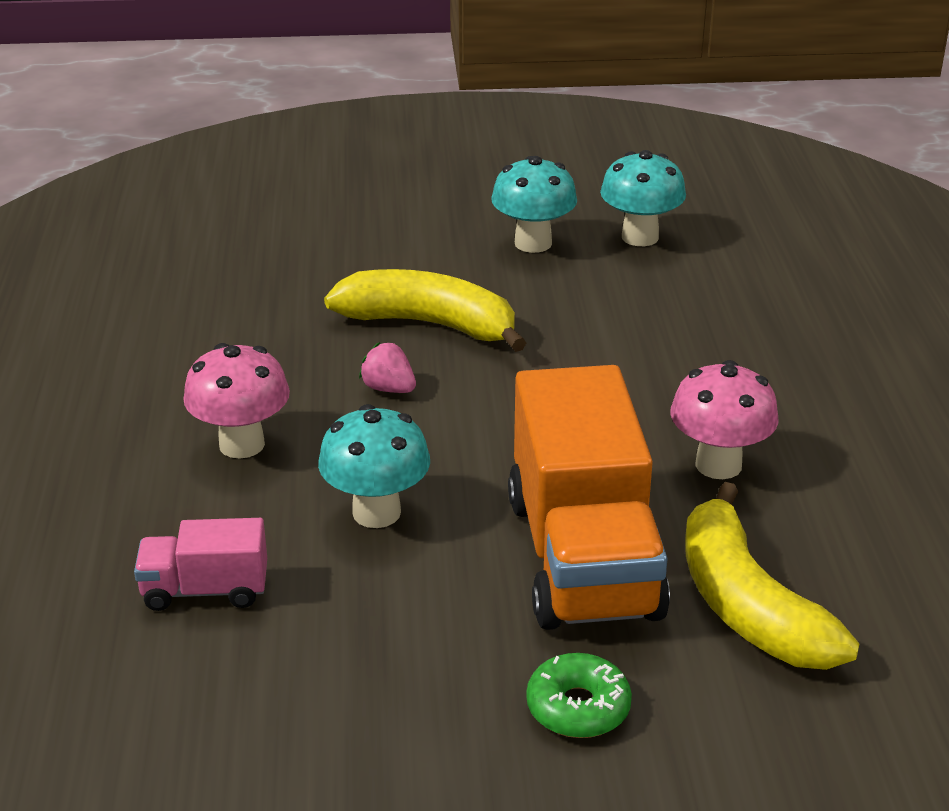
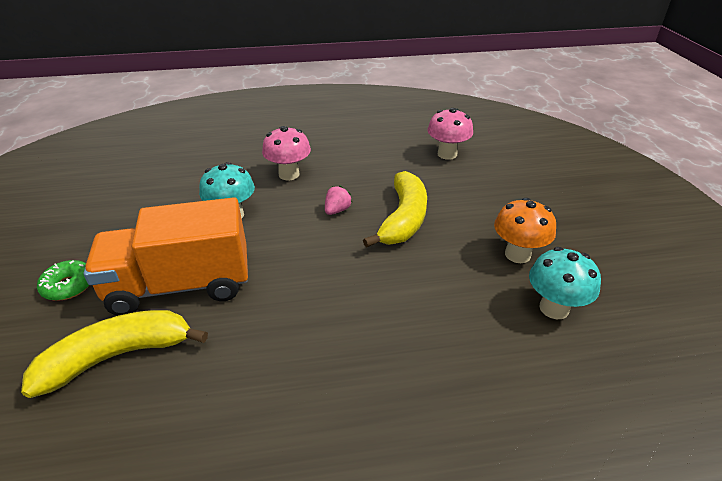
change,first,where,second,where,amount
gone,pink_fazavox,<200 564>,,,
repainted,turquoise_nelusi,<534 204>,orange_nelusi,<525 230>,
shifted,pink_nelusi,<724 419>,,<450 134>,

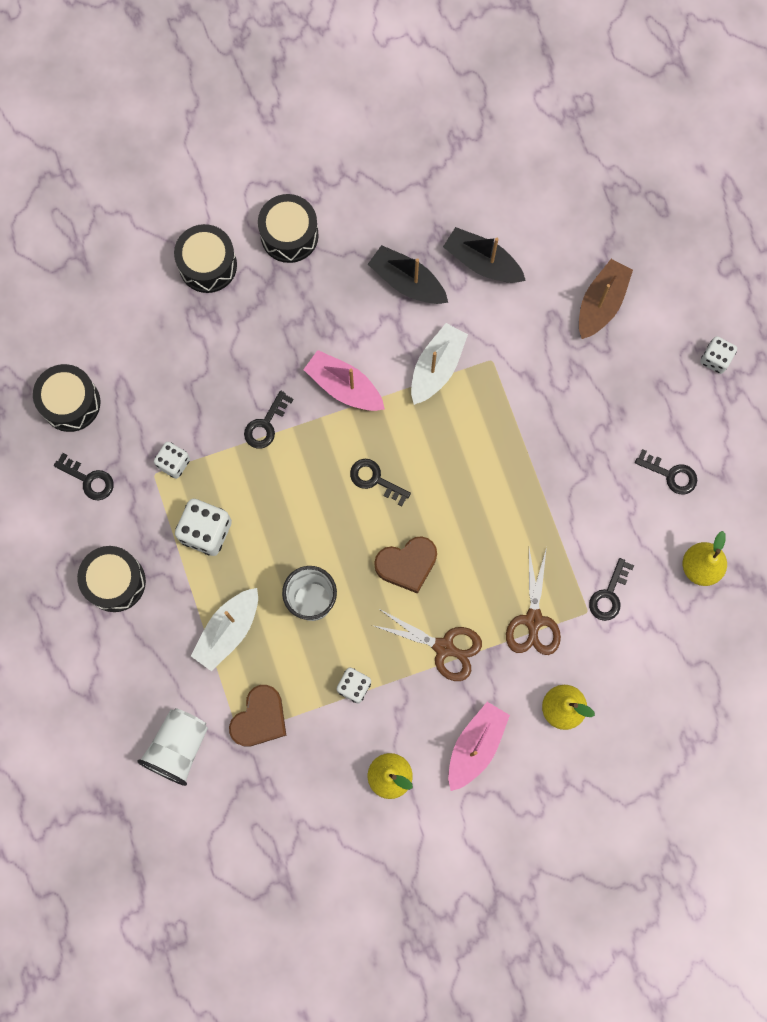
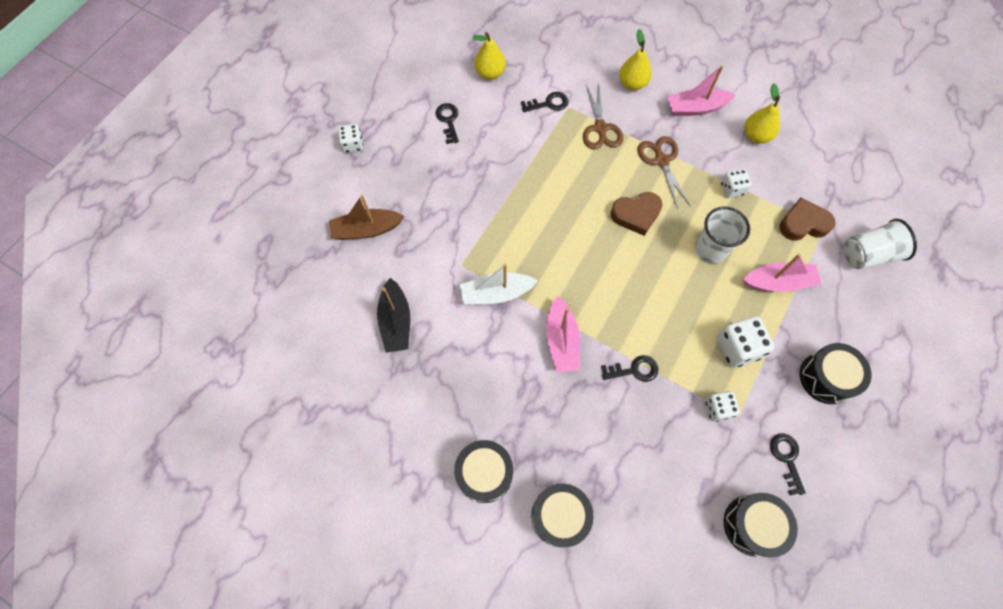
change,first,where,second,where,amount
repainted,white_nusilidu,<224 629>,pink_nusilidu,<782 273>,
gone,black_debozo,<380 482>,,,
gone,black_nusilidu,<408 274>,,,
rotated,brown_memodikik,<405 565>,,<636 214>,135 degrees clockwise
rotated,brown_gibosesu,<533 601>,,<603 116>,120 degrees clockwise

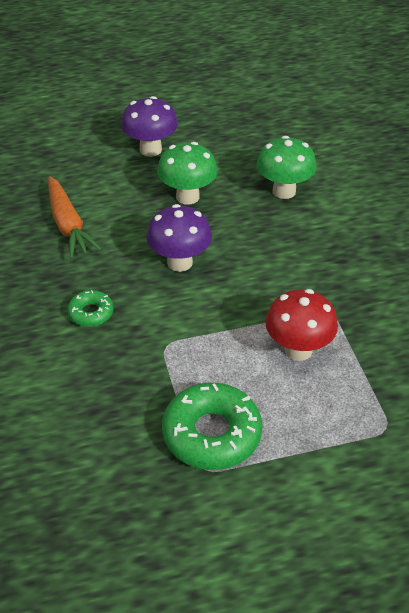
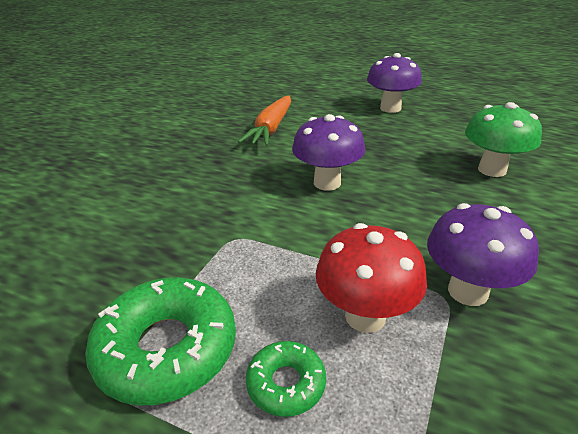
change,first,where,second,where,amount
shifted,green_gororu,<90 308>,,<286 379>,
gone,green_nelusi,<187 173>,,,
new,,,purple_nelusi,<483 254>,

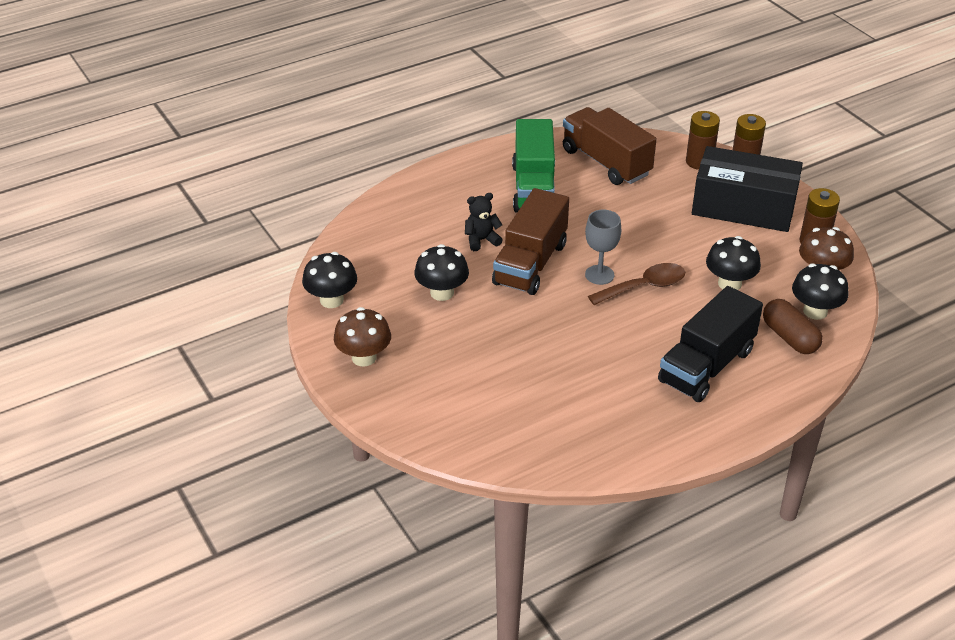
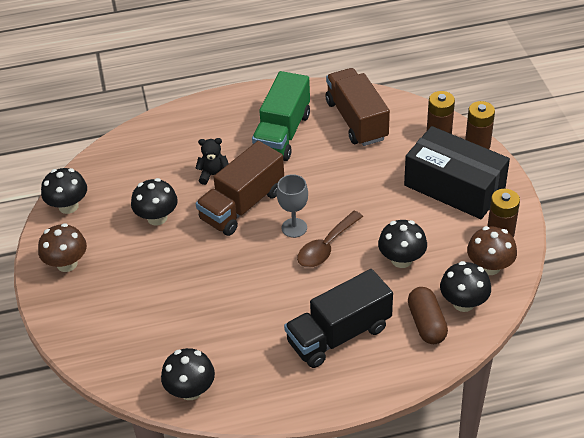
change,first,where,second,where,amount
rotated,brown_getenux,<636 284>,,<330 239>,135 degrees clockwise
new,,,black_nelusi,<188 374>,

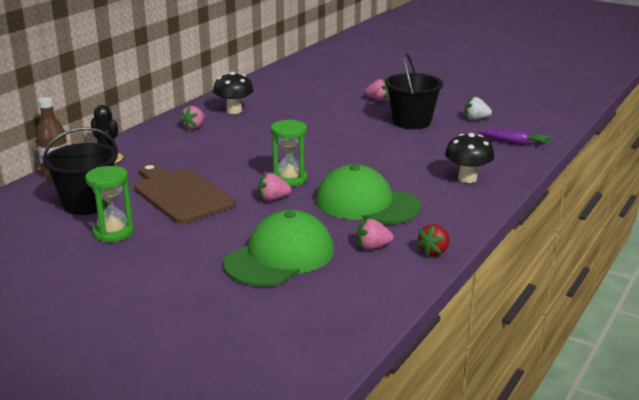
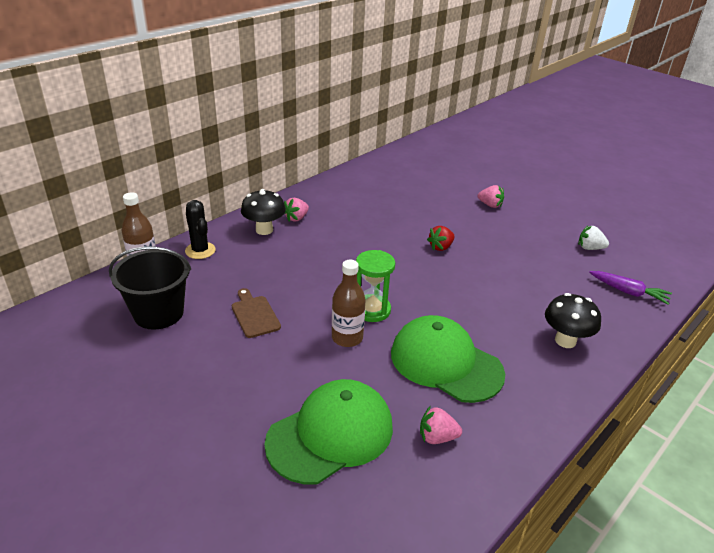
change,first,where,second,where,amount
gone,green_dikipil,<109 204>,,,
scaled,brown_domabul,<184 193>,,<256 313>,x0.52
shifted,black_nelusi,<233 93>,,<263 212>,
swapped,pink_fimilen,<274 187>,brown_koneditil,<349 303>,
gone,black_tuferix,<414 90>,,,
shifted,red_fimilen,<432 240>,,<441 238>,

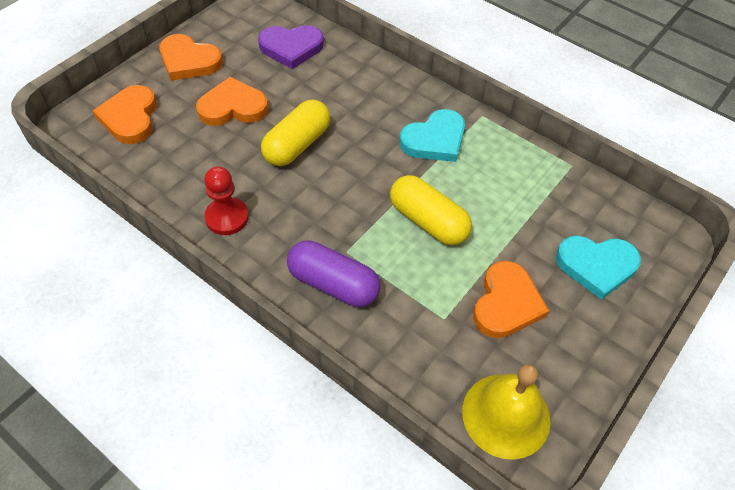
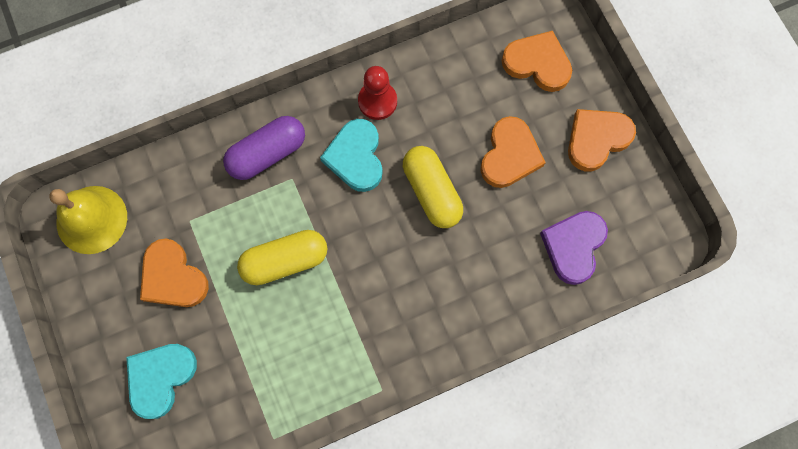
change,first,where,second,where,amount
shifted,turquoise_memodikik,<432 135>,,<351 155>,

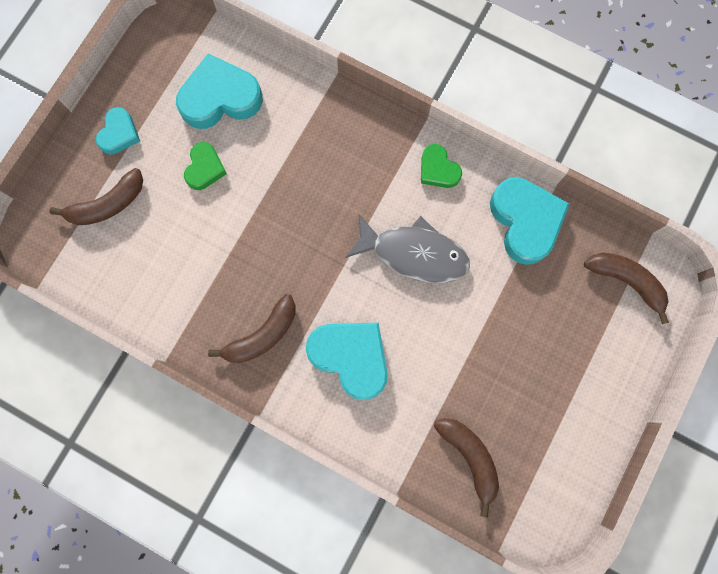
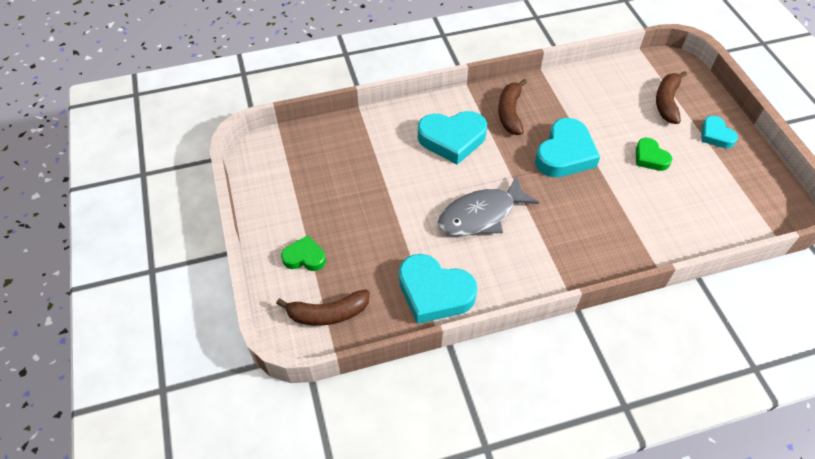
change,first,where,second,where,amount
shifted,turquoise_memodikik,<219 91>,,<567 147>,
shifted,green_memodikik,<441 166>,,<303 253>,
gone,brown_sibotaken,<466 468>,,,

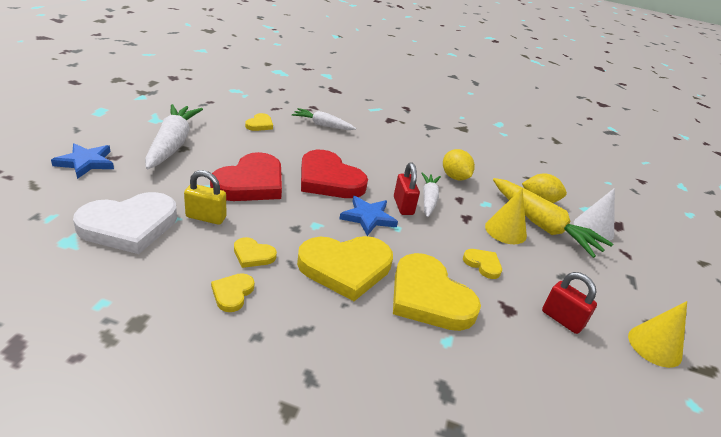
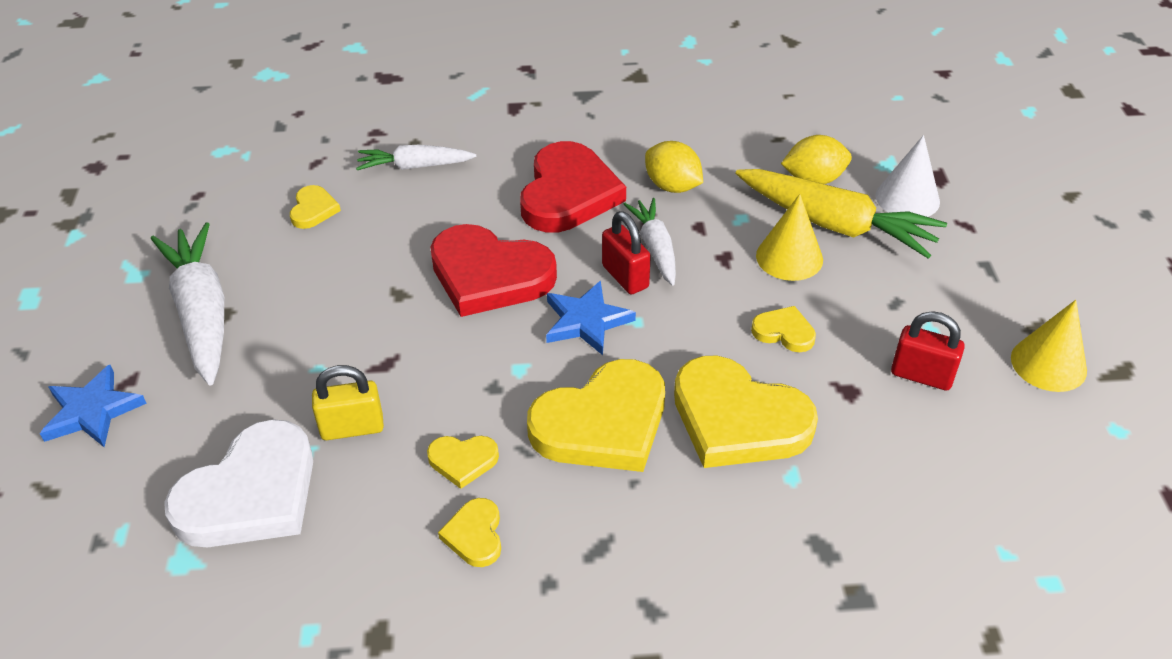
change,first,where,second,where,amount
shifted,red_memodikik,<246 176>,,<573 187>,

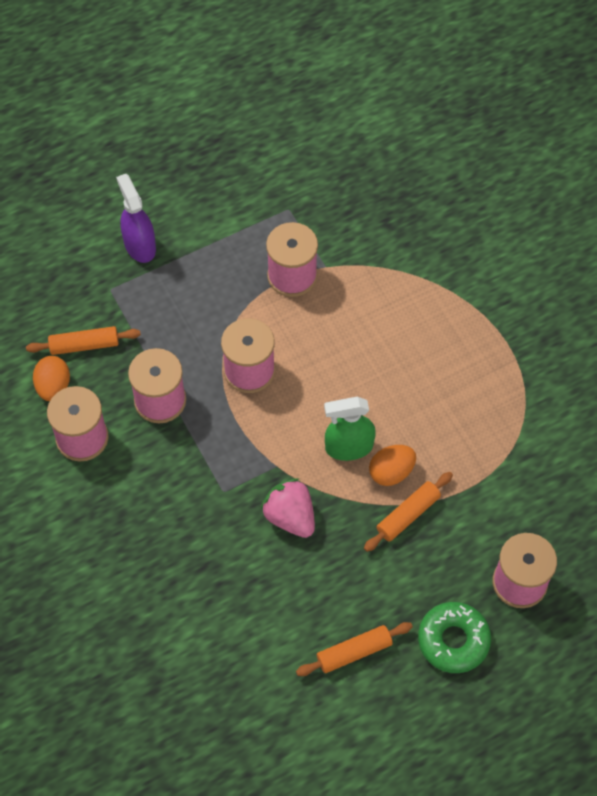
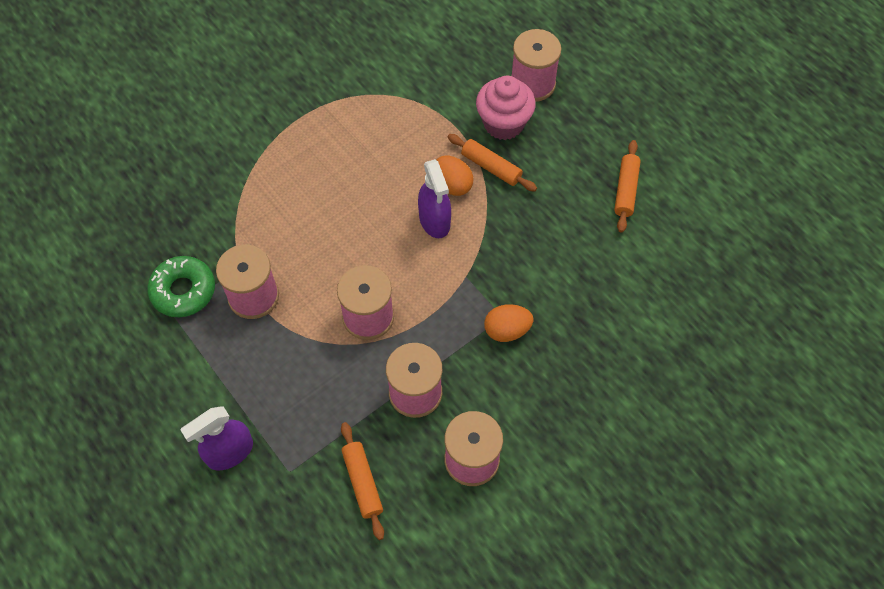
change,first,where,second,where,amount
shifted,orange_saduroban,<51 378>,,<508 323>,
gone,pink_fimilen,<287 508>,,,
rotated,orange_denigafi,<354 649>,,<627 186>,45 degrees clockwise
repainted,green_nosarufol,<350 429>,purple_nosarufol,<434 198>,
shifted,green_gororu,<454 637>,,<181 286>,
new,,,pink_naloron,<506 108>,

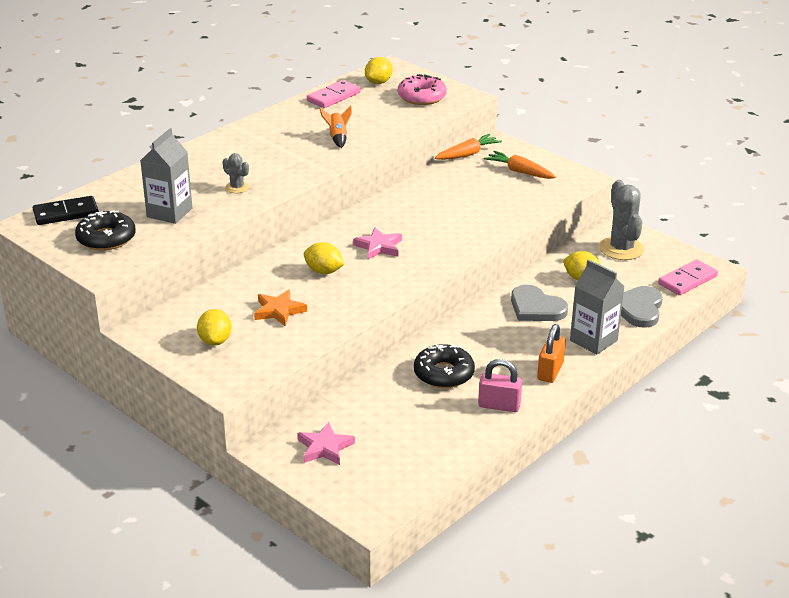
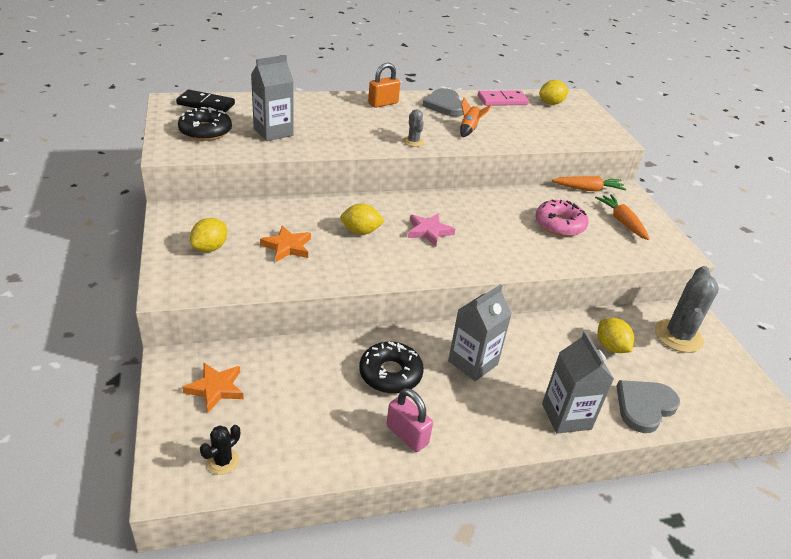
change,first,where,second,where,amount
shifted,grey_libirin,<236 173>,,<413 128>,
repainted,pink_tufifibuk,<326 443>,orange_tufifibuk,<213 388>,
rotated,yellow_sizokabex,<324 258>,,<362 219>,60 degrees counterclockwise
shifted,pink_gororu,<422 89>,,<562 218>,
shifted,grey_memodikik,<539 303>,,<443 102>,
shifted,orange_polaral,<551 353>,,<384 85>,
gone,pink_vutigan,<688 277>,,,
new,,,black_libirin,<220 450>,
new,,,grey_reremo,<480 332>,

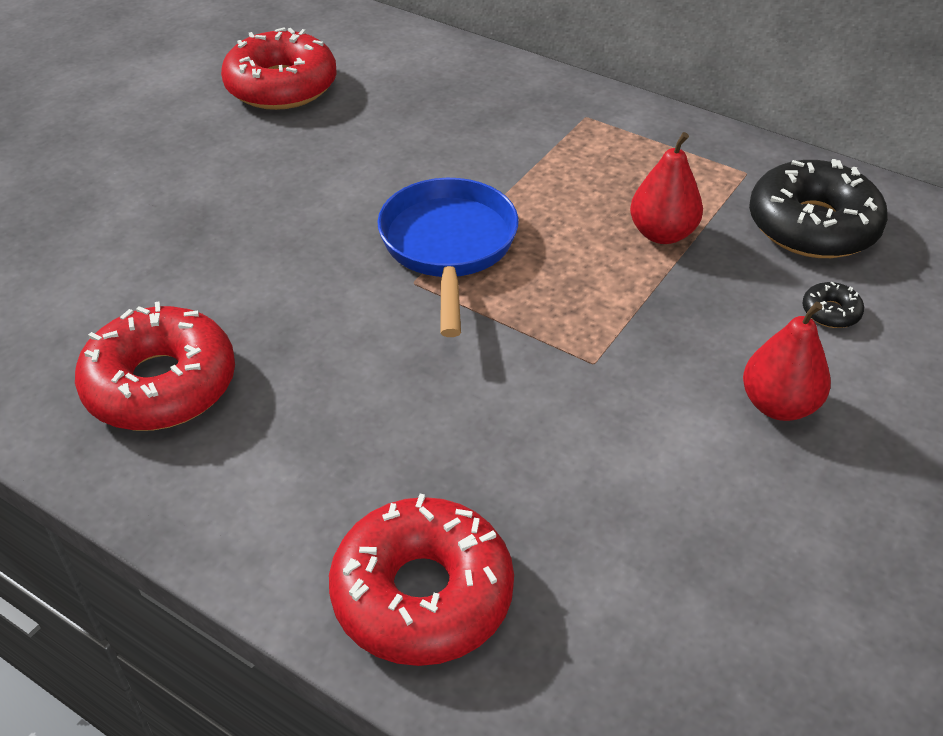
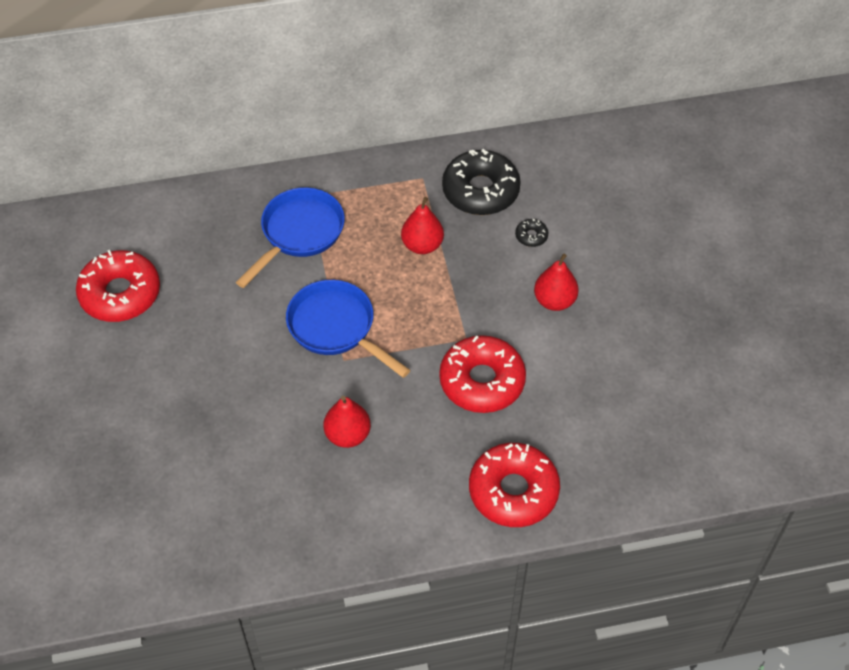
change,first,where,second,where,amount
shifted,red_gororu,<155 366>,,<482 374>,
new,,,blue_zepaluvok,<290 237>,
new,,,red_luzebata,<347 422>,

